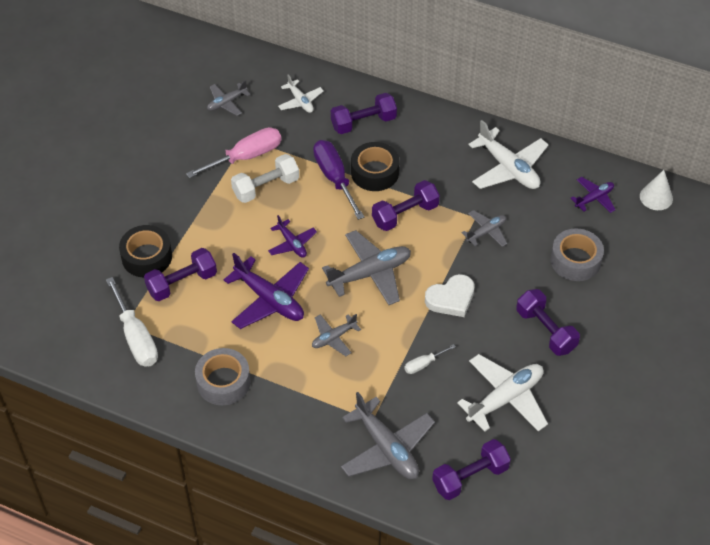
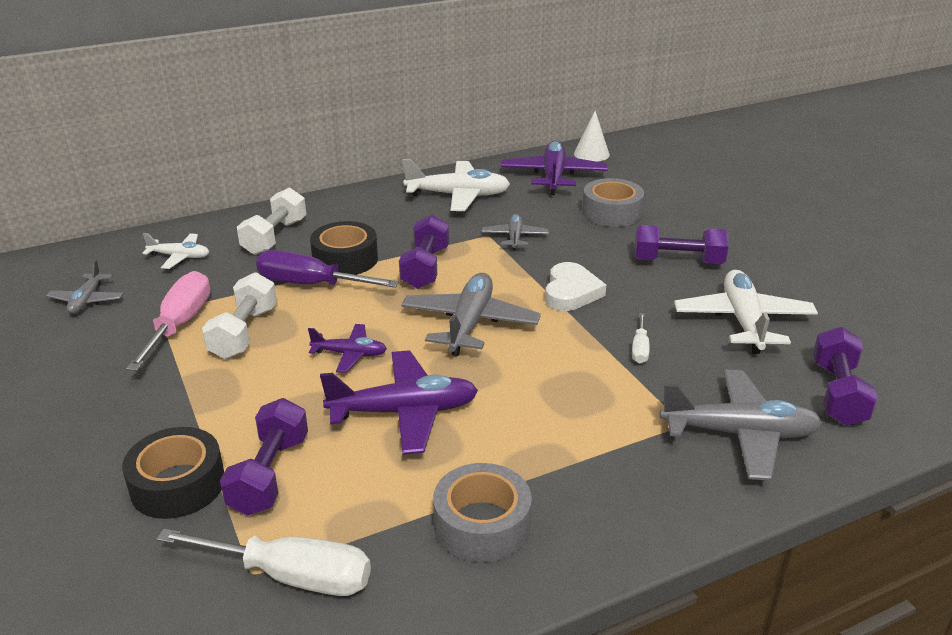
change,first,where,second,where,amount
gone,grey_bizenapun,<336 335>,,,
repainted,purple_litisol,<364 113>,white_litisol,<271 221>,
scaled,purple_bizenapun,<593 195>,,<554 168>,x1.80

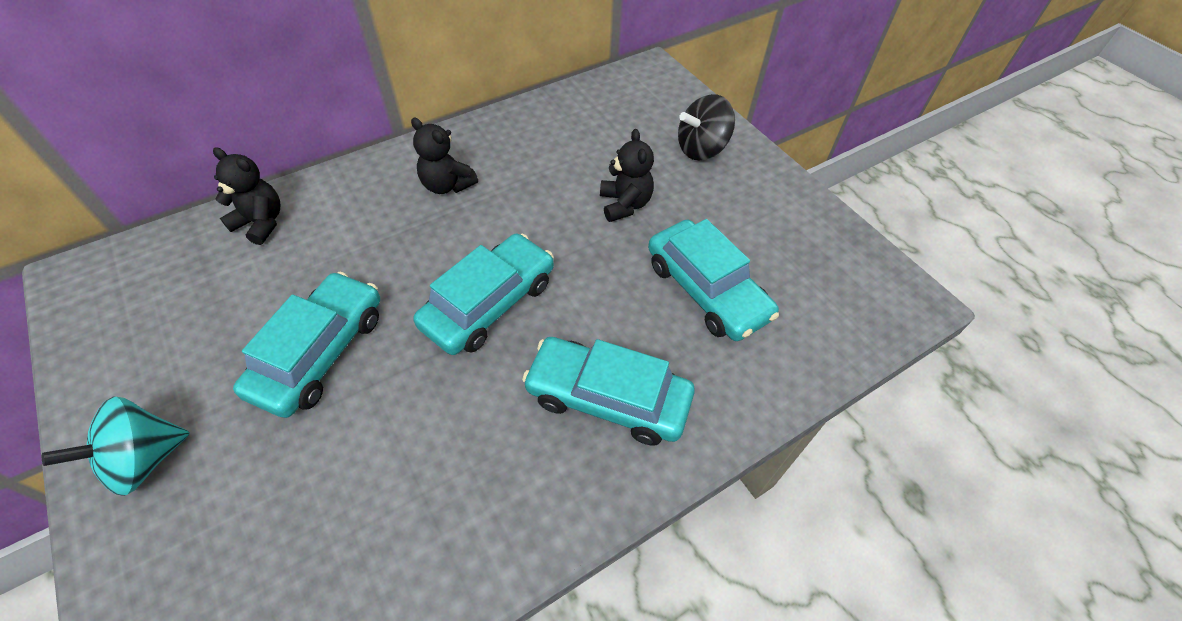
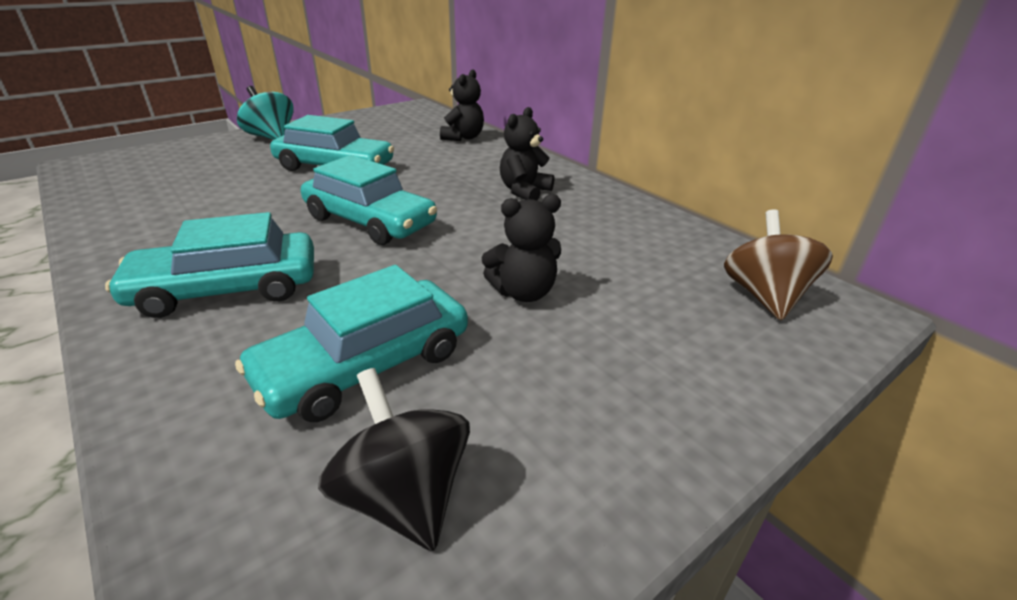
change,first,where,second,where,amount
rotated,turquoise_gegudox,<608 391>,,<209 265>,120 degrees counterclockwise
shifted,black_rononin,<706 127>,,<394 459>,
new,,,brown_rononin,<778 264>,

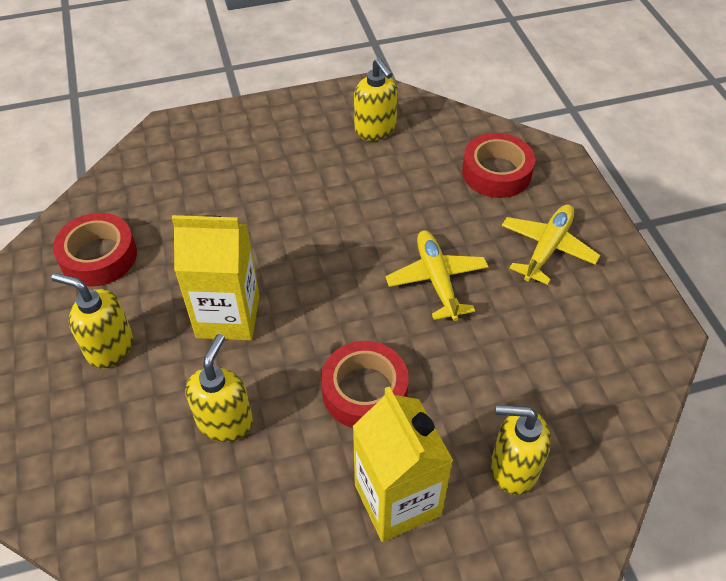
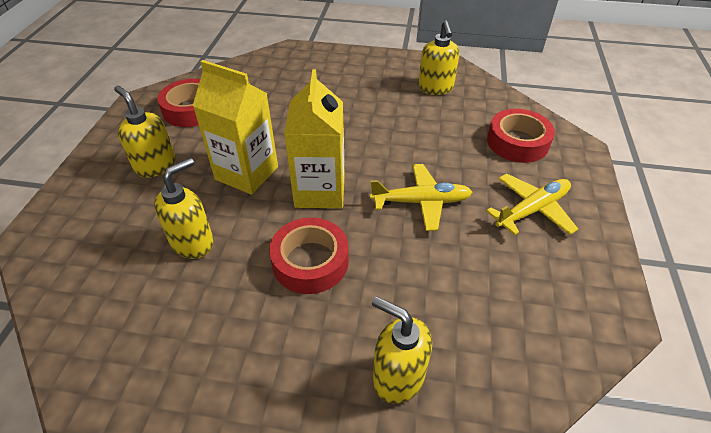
change,first,where,second,where,amount
shifted,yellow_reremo,<402 464>,,<314 138>,
rotated,yellow_bizenapun,<437 275>,,<421 197>,75 degrees clockwise

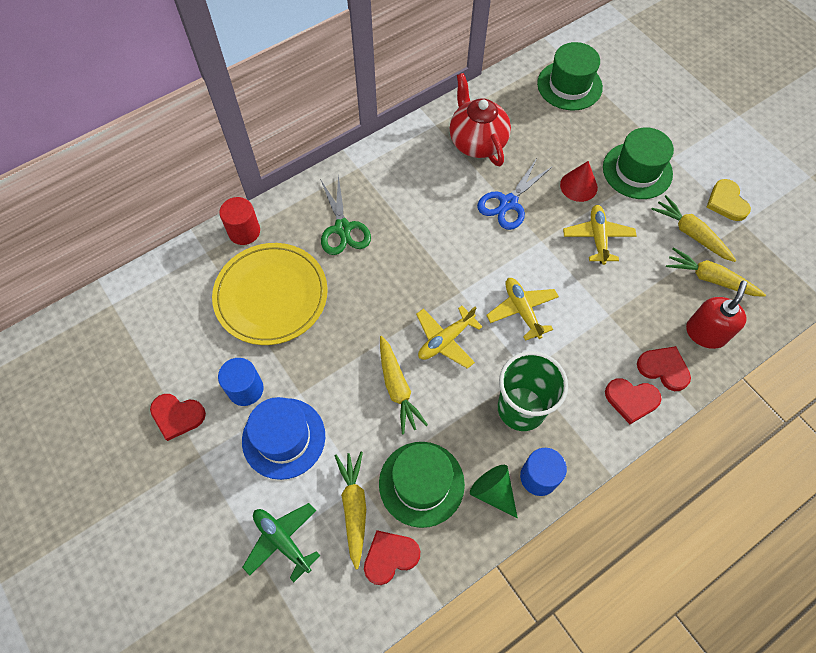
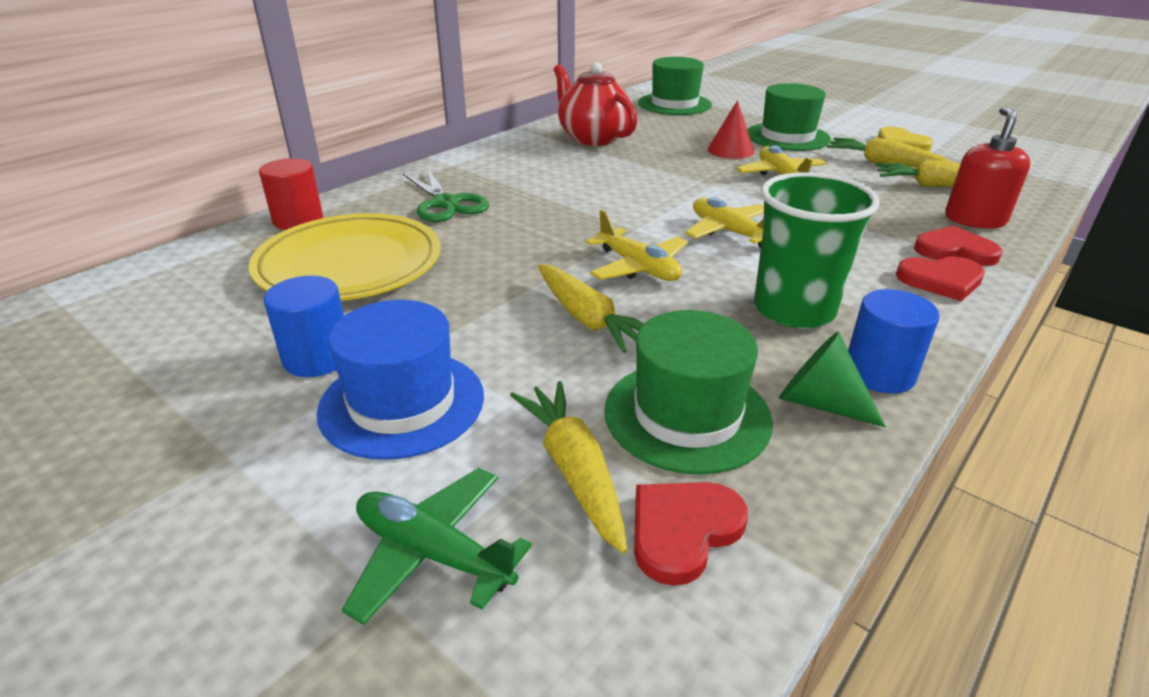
change,first,where,second,where,amount
gone,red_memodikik,<178 417>,,,
rotated,yellow_bizenapun,<449 337>,,<637 245>,75 degrees counterclockwise
gone,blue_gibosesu,<515 194>,,,

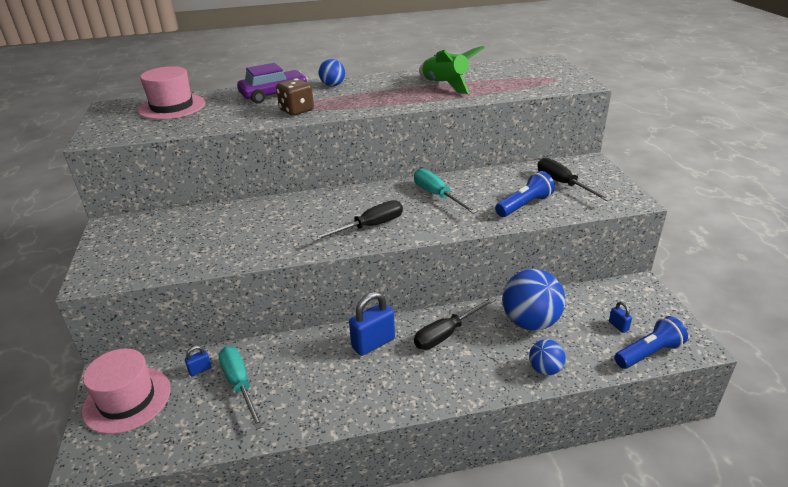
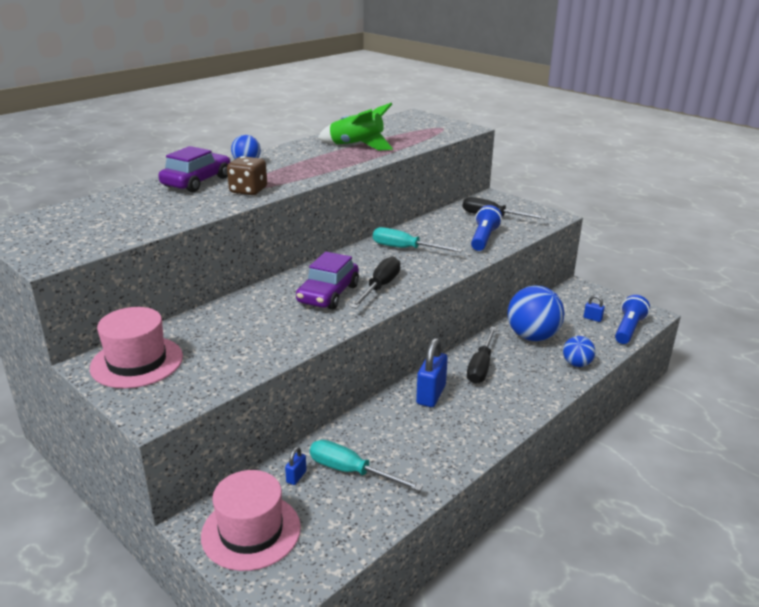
change,first,where,second,where,amount
shifted,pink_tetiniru,<171 93>,,<136 347>,
new,,,purple_gegudox,<327 281>,

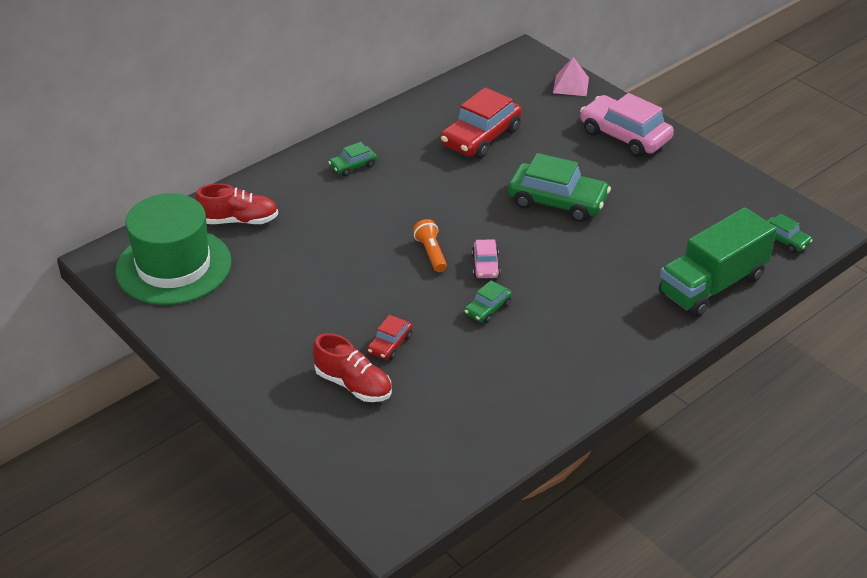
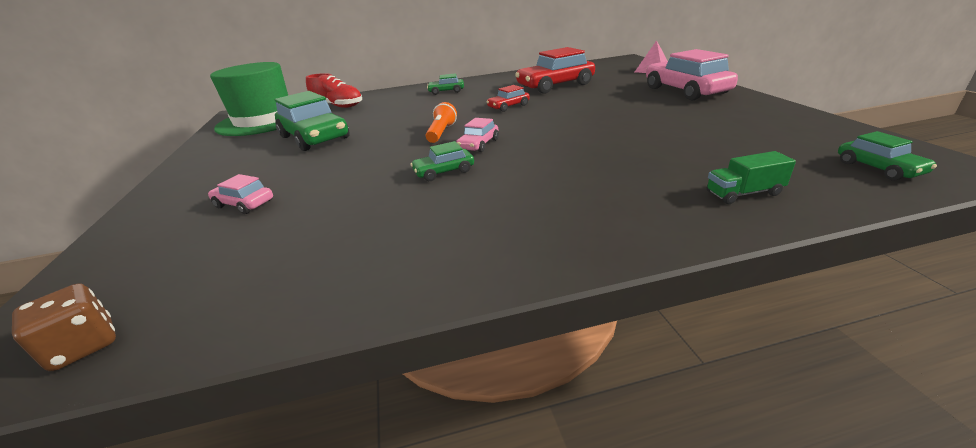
change,first,where,second,where,amount
swapped,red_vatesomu,<352 367>,pink_gegudox,<240 194>,
shifted,red_gegudox,<389 337>,,<508 98>,
shifted,green_gegudox,<559 187>,,<312 121>,
scaled,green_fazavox,<718 262>,,<751 177>,x0.42
new,,,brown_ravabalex,<64 327>,

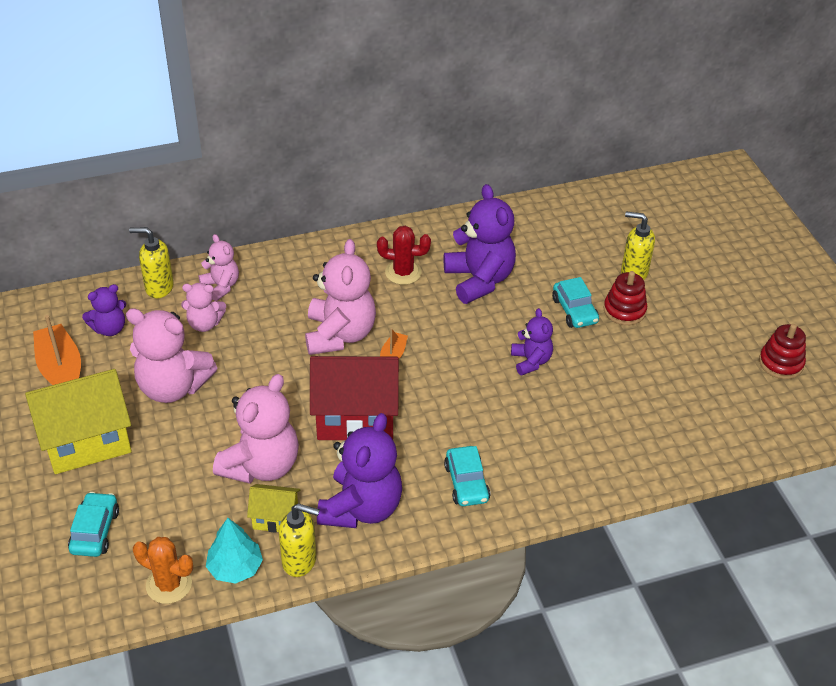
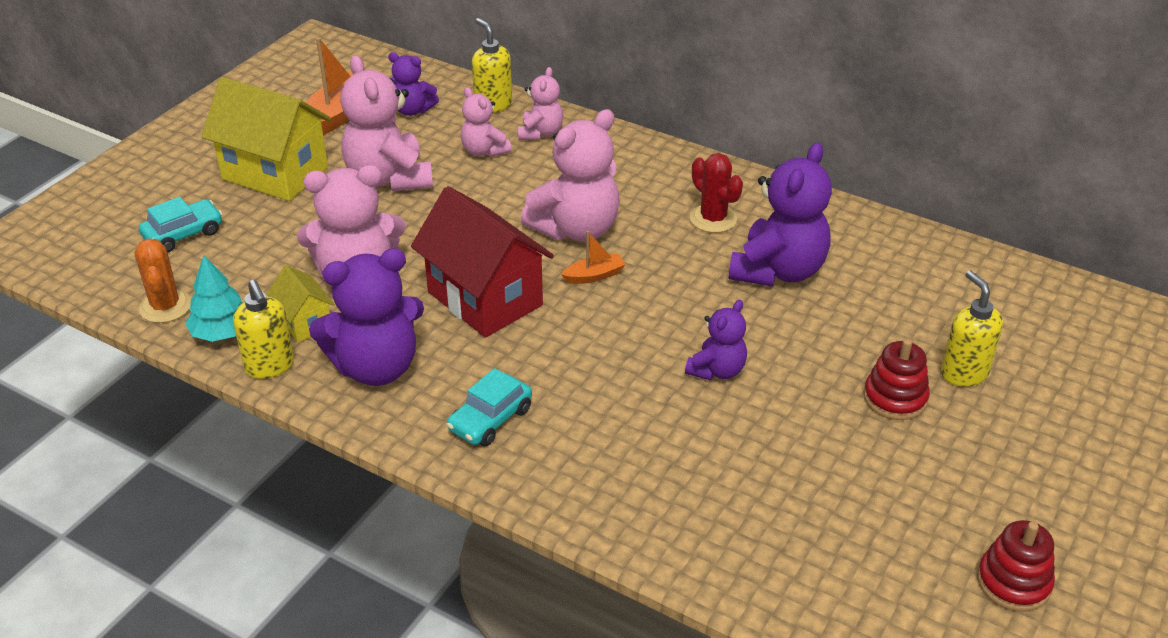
change,first,where,second,where,amount
gone,turquoise_gegudox,<575 302>,,,

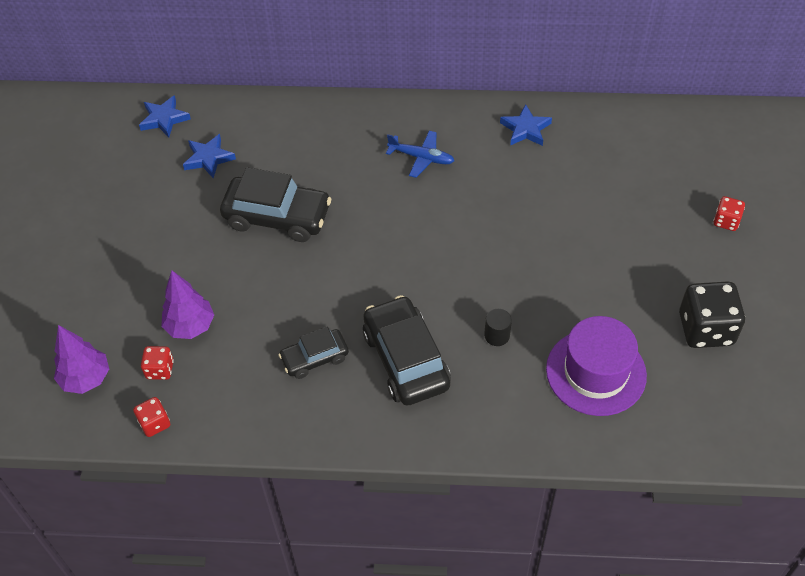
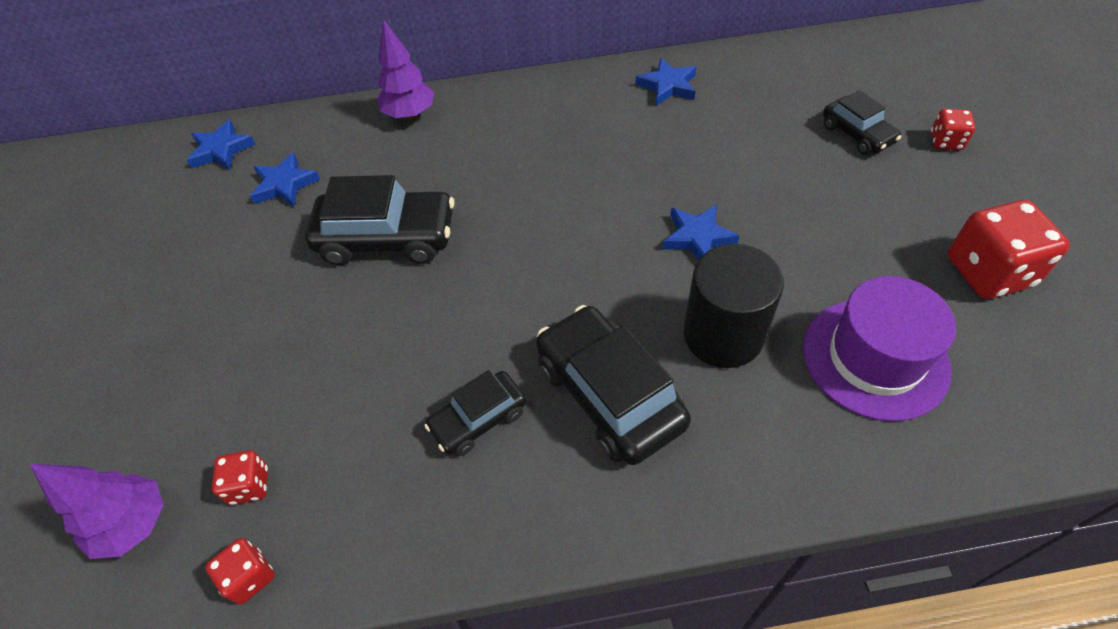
change,first,where,second,where,amount
shifted,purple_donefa,<187 304>,,<406 69>,
gone,blue_bizenapun,<420 154>,,,
scaled,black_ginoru,<498 327>,,<734 306>,x2.23
repainted,black_ravabalex,<712 314>,red_ravabalex,<1009 249>,
new,,,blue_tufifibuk,<700 232>,
new,,,black_gegudox,<862 122>,

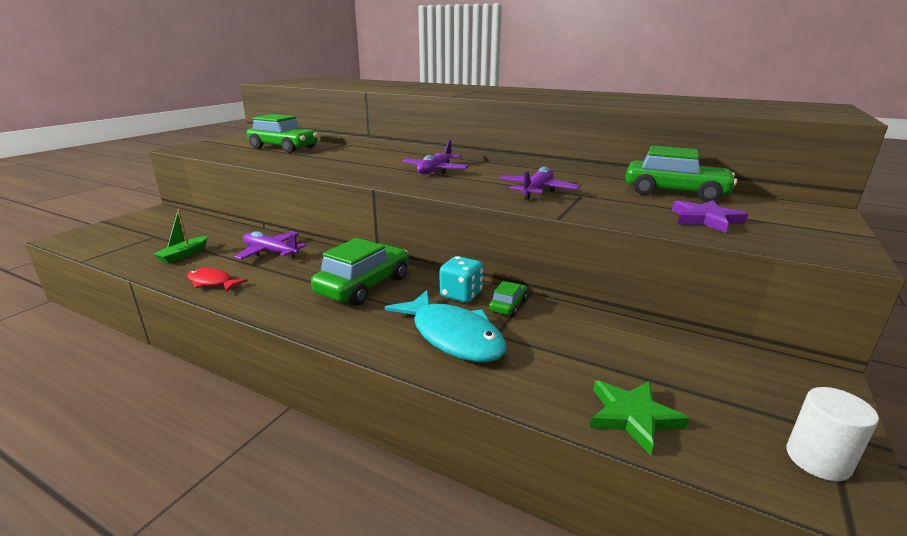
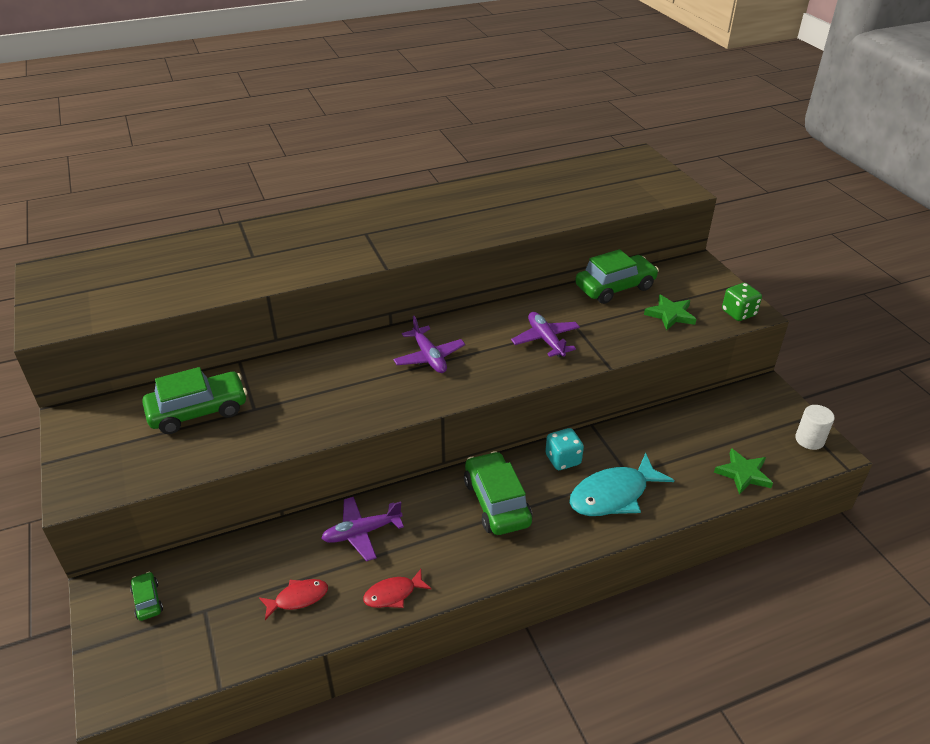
change,first,where,second,where,amount
swapped,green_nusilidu,<180 236>,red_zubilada,<293 599>,
rotated,turquoise_zubilada,<445 326>,,<621 484>,150 degrees clockwise
shifted,green_gegudox,<508 298>,,<146 596>,
repainted,purple_tufifibuk,<710 216>,green_tufifibuk,<670 313>,
new,,,green_ravabalex,<742 302>,

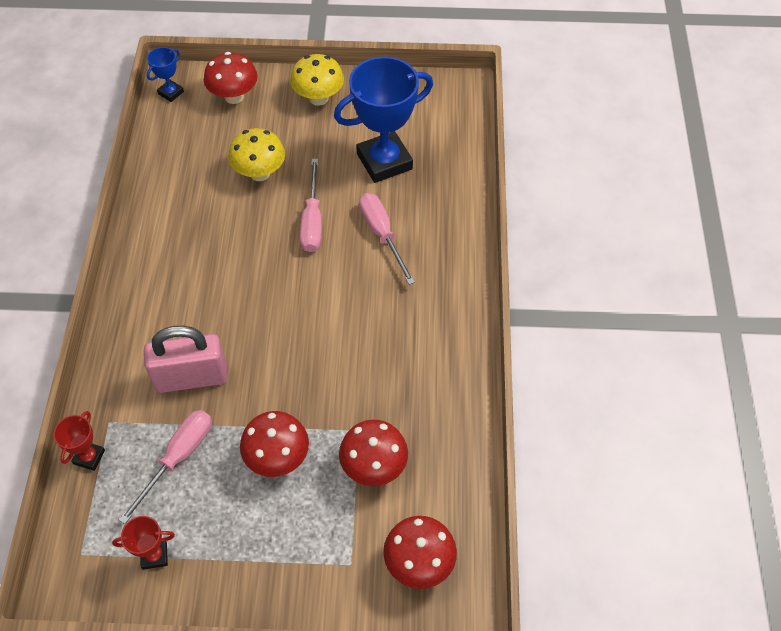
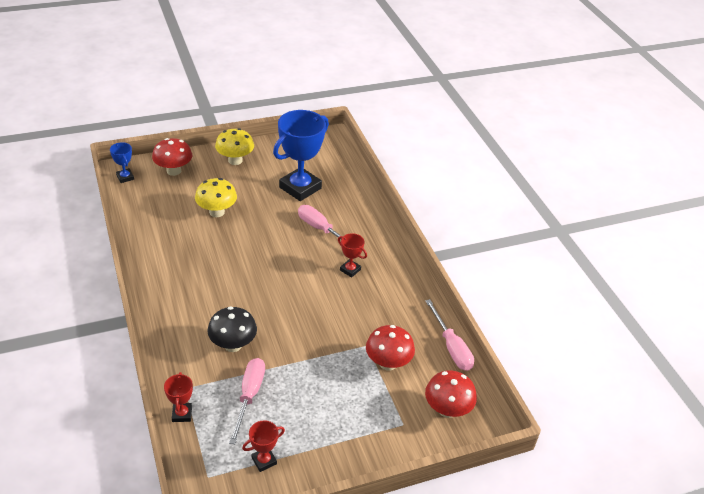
change,first,where,second,where,amount
swapped,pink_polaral,<186 359>,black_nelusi,<232 329>,
rotated,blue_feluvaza,<165 74>,,<122 162>,45 degrees counterclockwise
gone,red_nelusi,<274 444>,,,
shifted,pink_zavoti,<311 205>,,<449 335>,
new,,,red_feluvaza,<352 255>,

